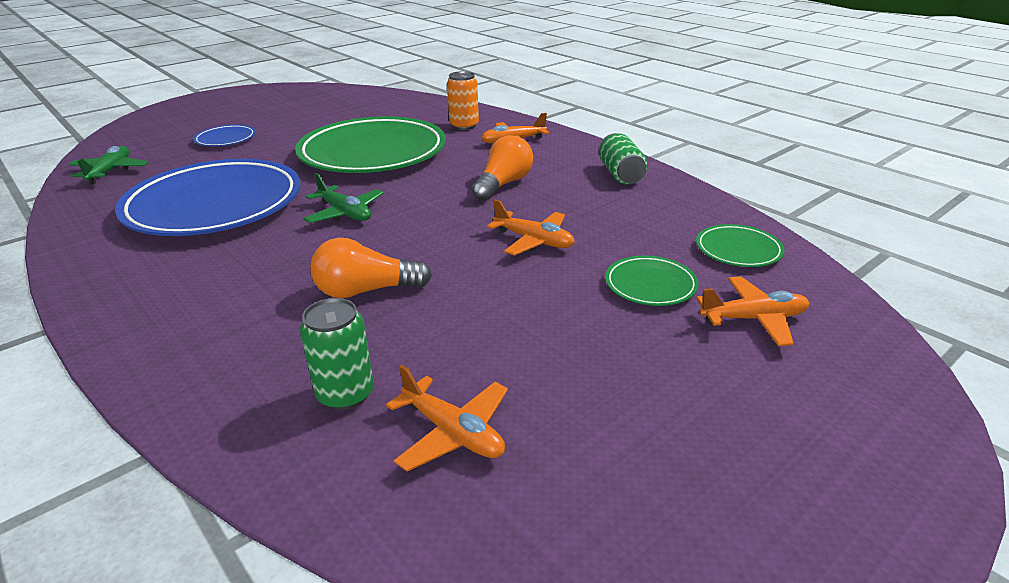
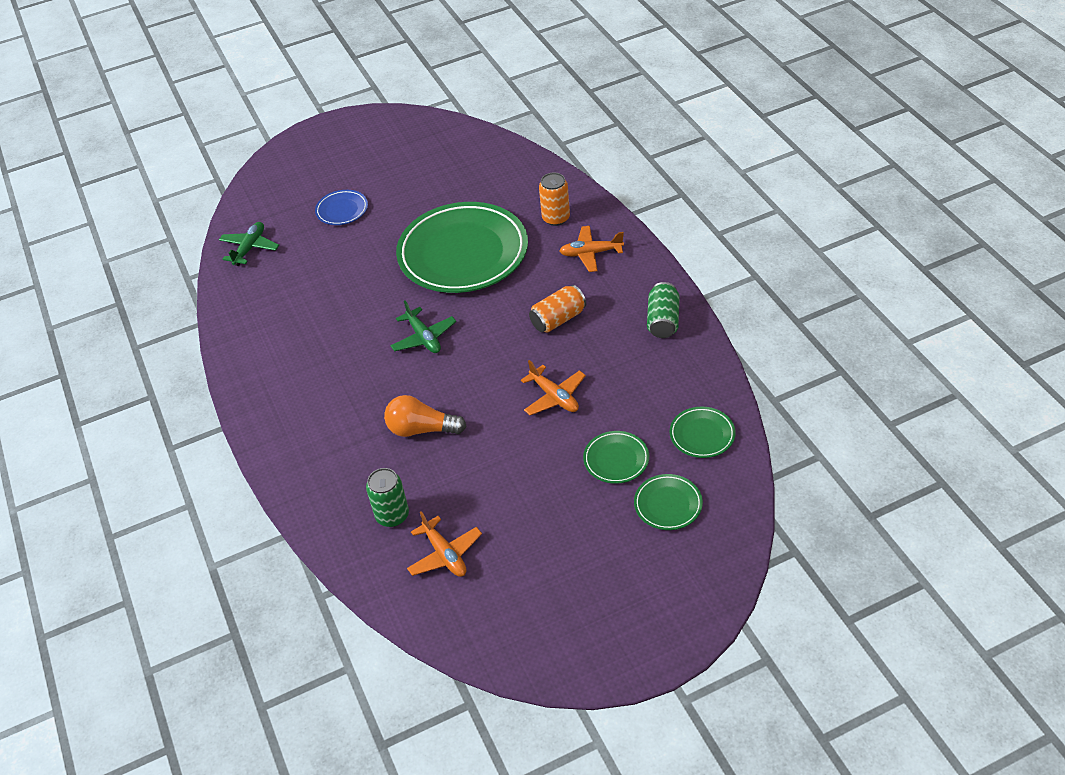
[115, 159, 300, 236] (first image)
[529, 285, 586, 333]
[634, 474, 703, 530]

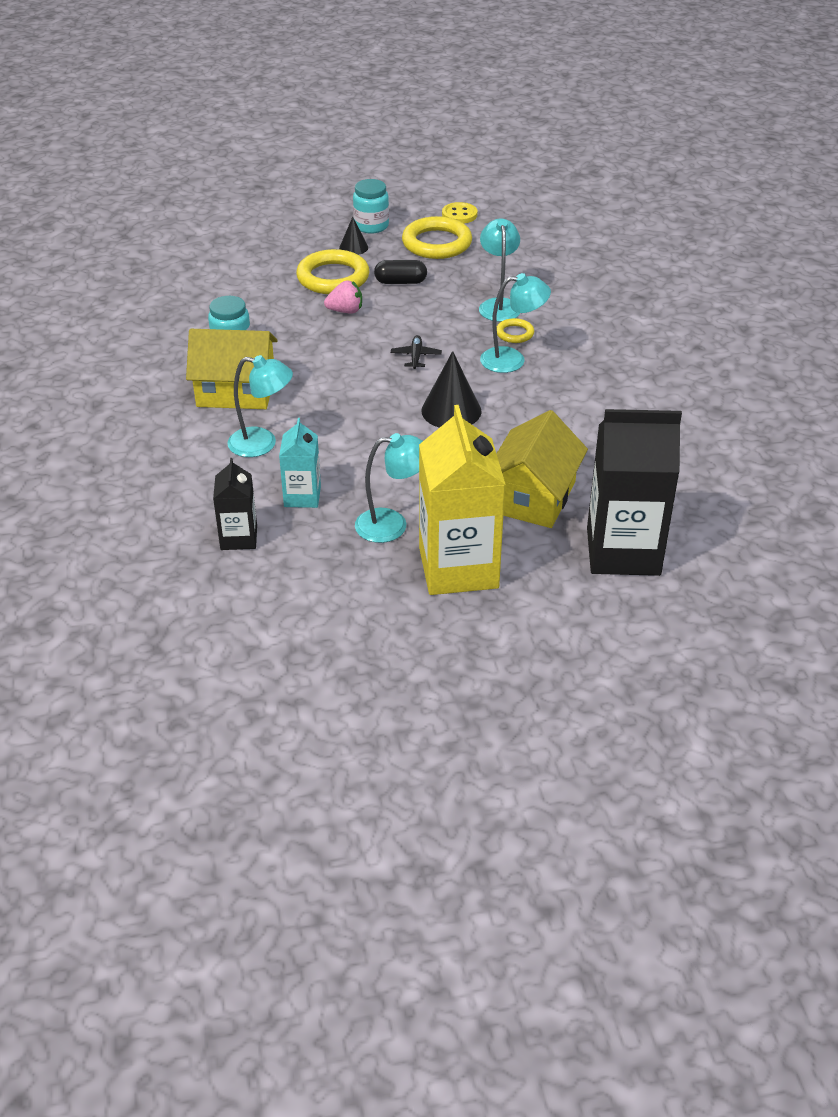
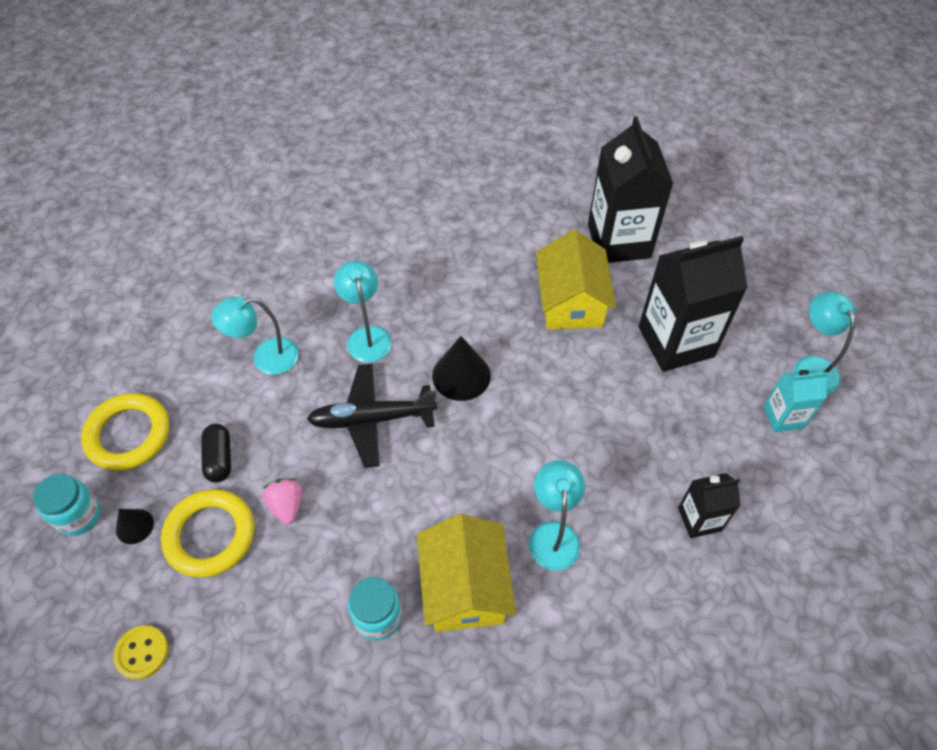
[497, 318, 534, 343] (first image)
[763, 370, 828, 433]
[794, 291, 855, 394]
[113, 625, 168, 680]
[638, 236, 748, 372]
[536, 230, 616, 329]
[307, 363, 437, 468]

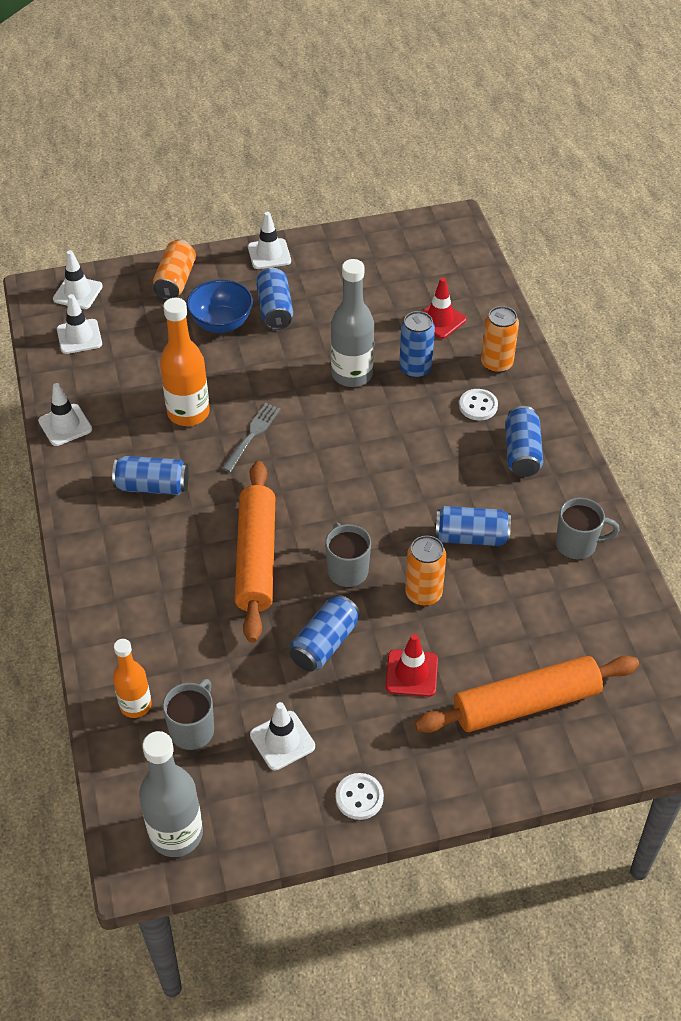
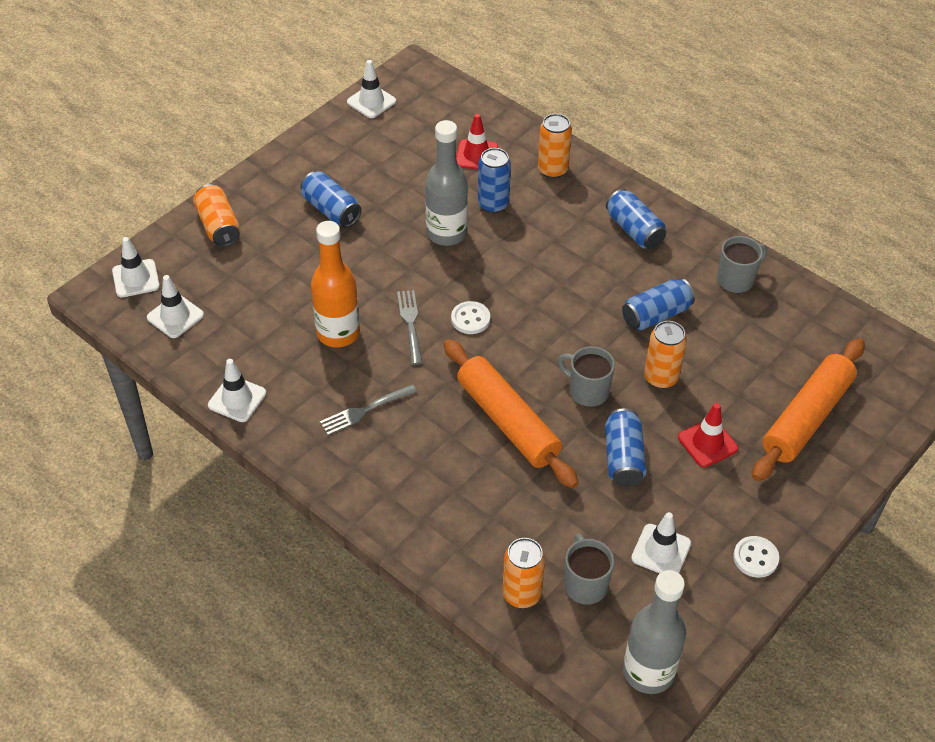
[186, 279, 253, 333] (first image)
[347, 60, 396, 118]
[451, 301, 490, 334]
[320, 384, 417, 435]
[502, 538, 545, 608]

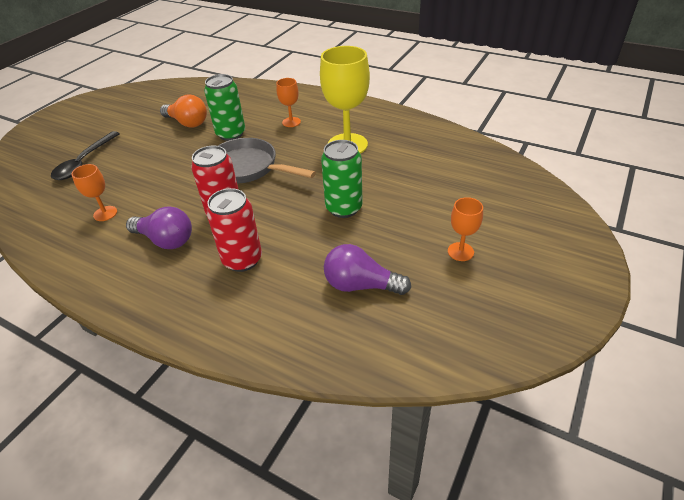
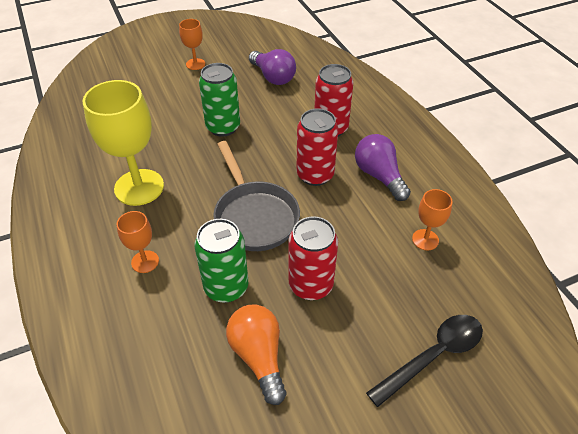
[289, 216, 338, 300]

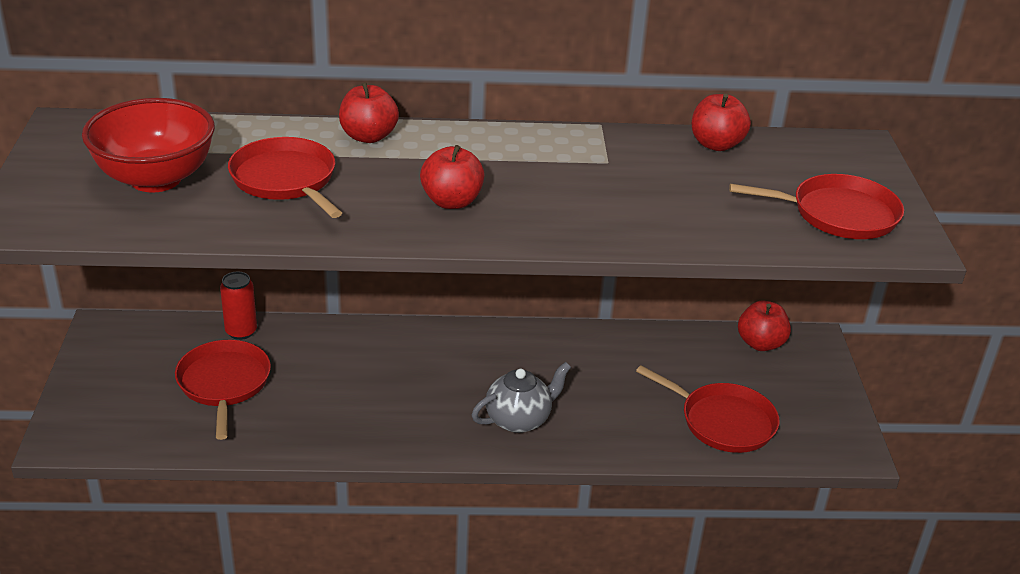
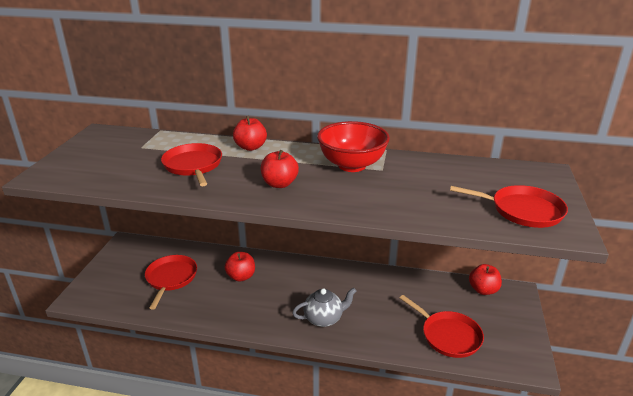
[220, 272, 257, 340] (first image)
[317, 121, 390, 172]
[224, 252, 255, 282]

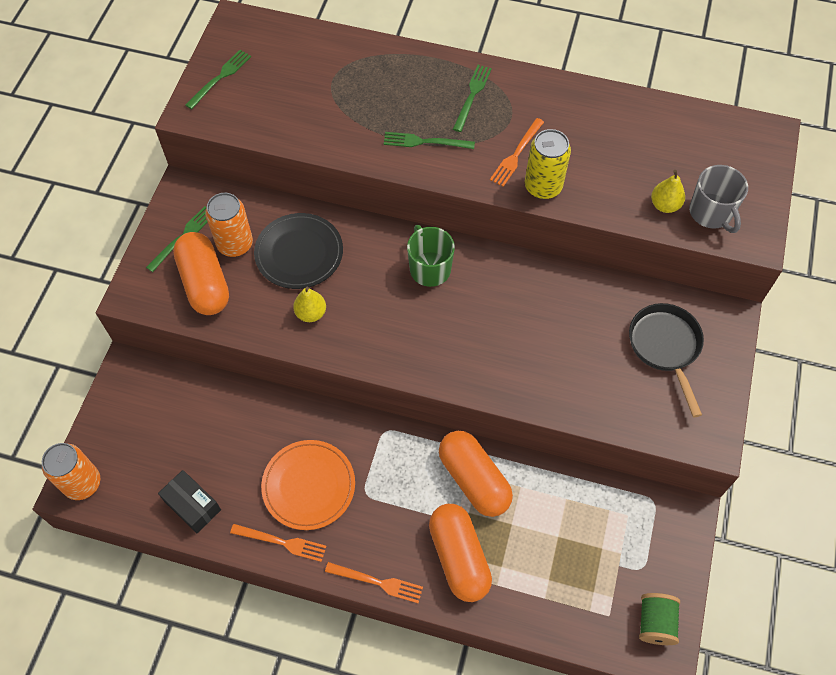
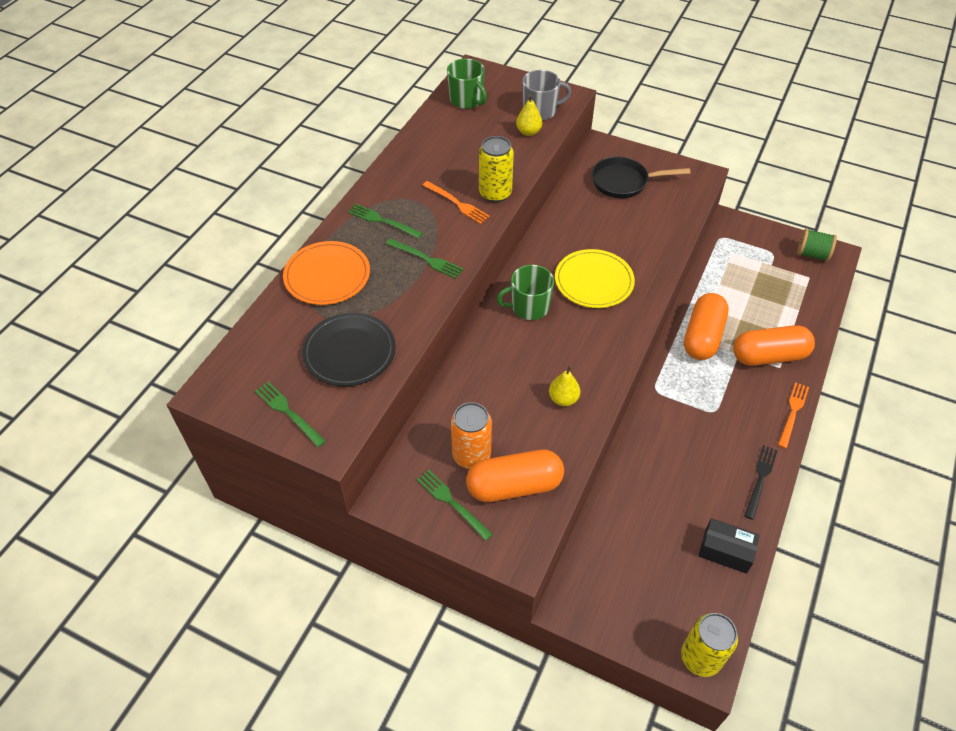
[447, 59, 487, 109]
[555, 249, 635, 308]
[302, 313, 396, 386]
[283, 241, 370, 305]
[681, 613, 738, 677]
[744, 445, 778, 520]
[699, 518, 760, 574]
[386, 238, 464, 279]
[684, 293, 729, 360]

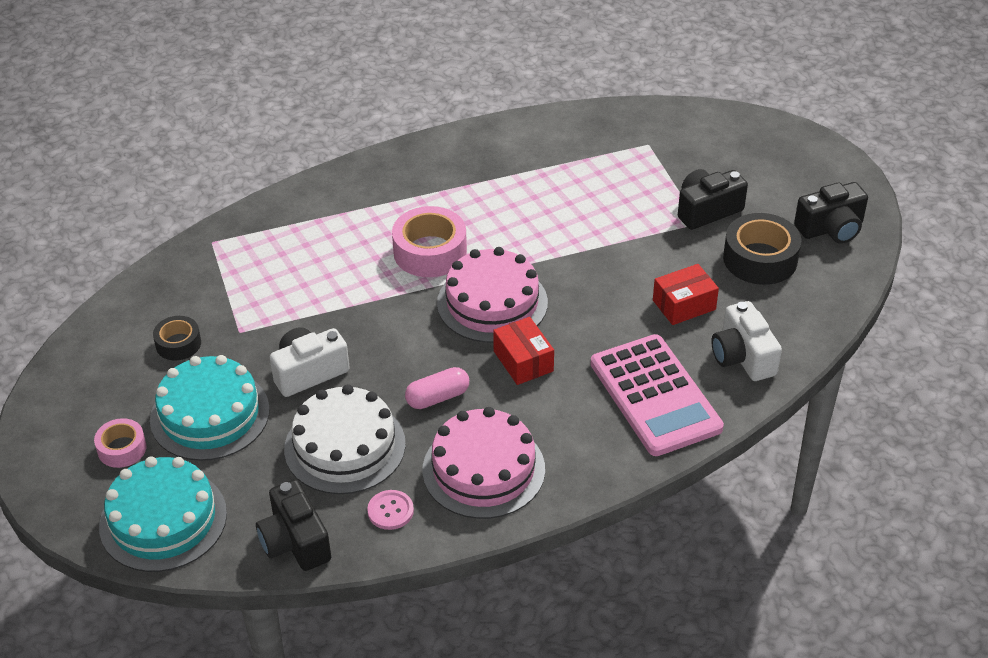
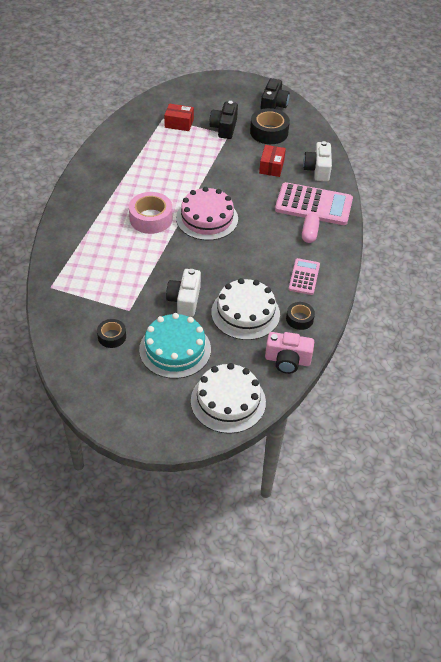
[94, 418, 146, 468] (first image)
[302, 213, 320, 243]
[164, 104, 194, 131]
[286, 302, 315, 330]
[289, 258, 320, 295]
[191, 363, 266, 434]
[265, 332, 314, 374]
[303, 141, 332, 182]

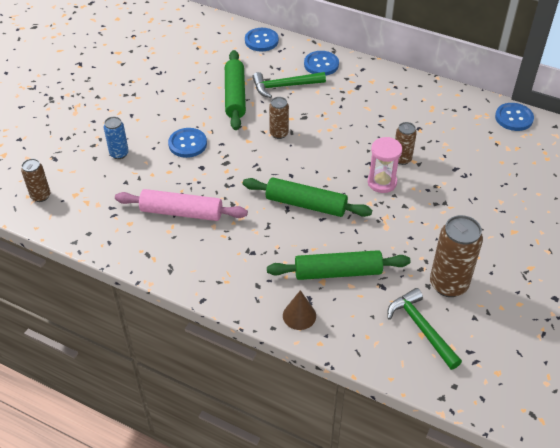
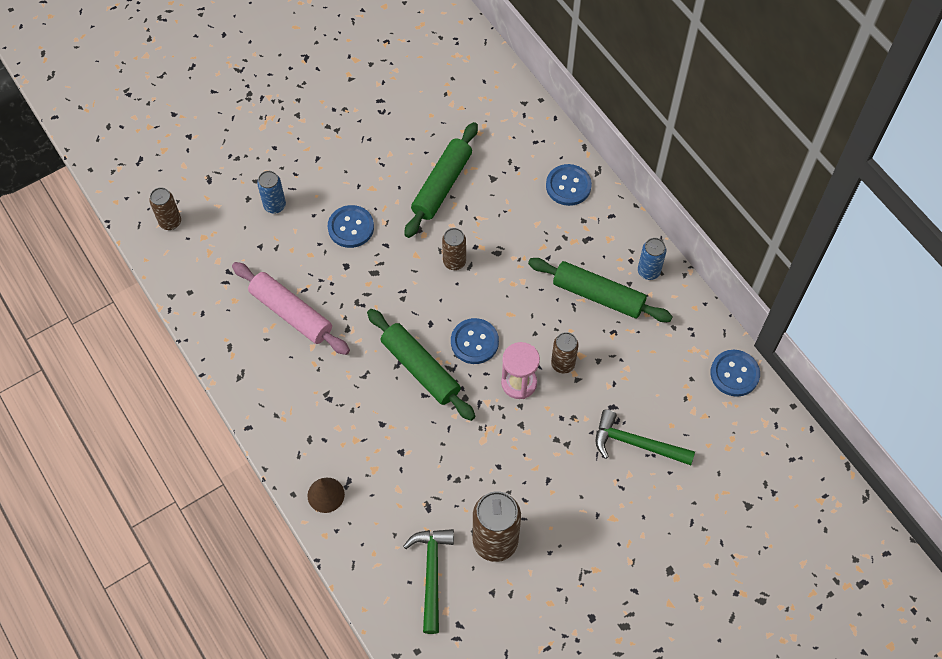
[638, 238, 666, 280]
[451, 318, 499, 364]
[596, 409, 695, 465]
[528, 258, 673, 322]

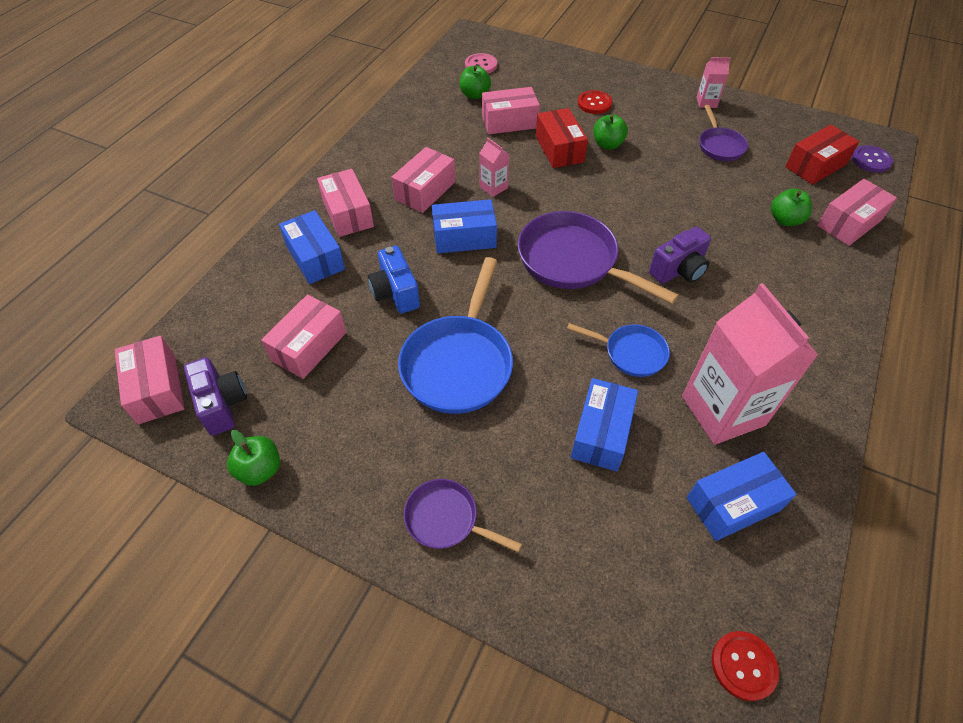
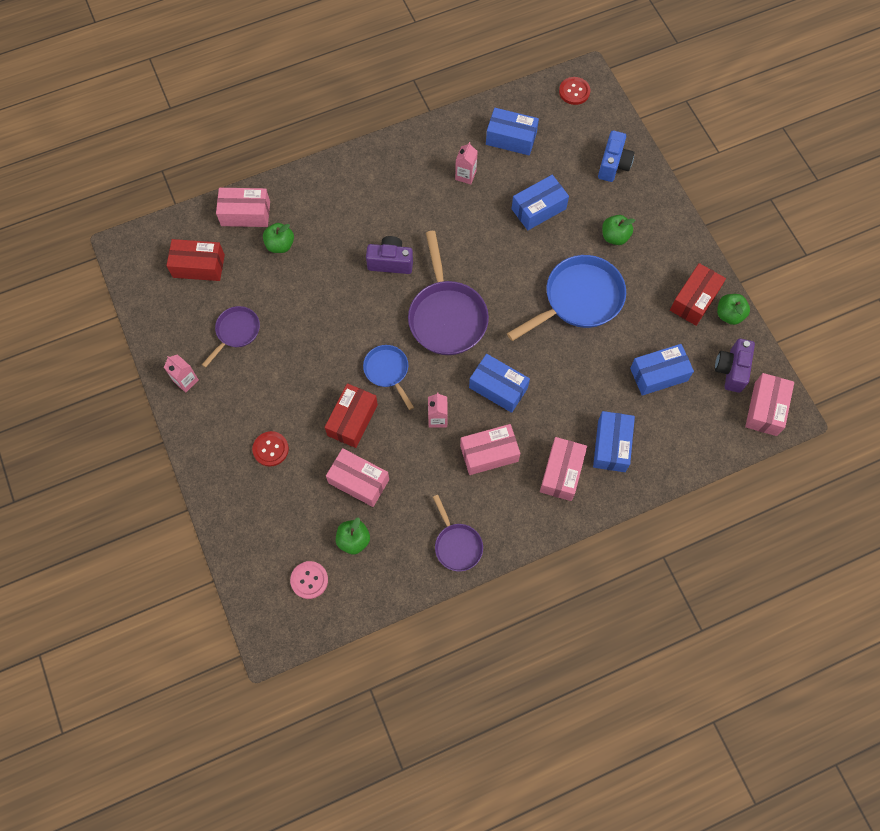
[852, 145, 893, 173] (first image)
[670, 263, 726, 326]
[598, 131, 635, 182]
[433, 495, 483, 571]
[363, 345, 414, 410]
[602, 215, 635, 245]
[630, 344, 694, 396]
[455, 142, 478, 184]

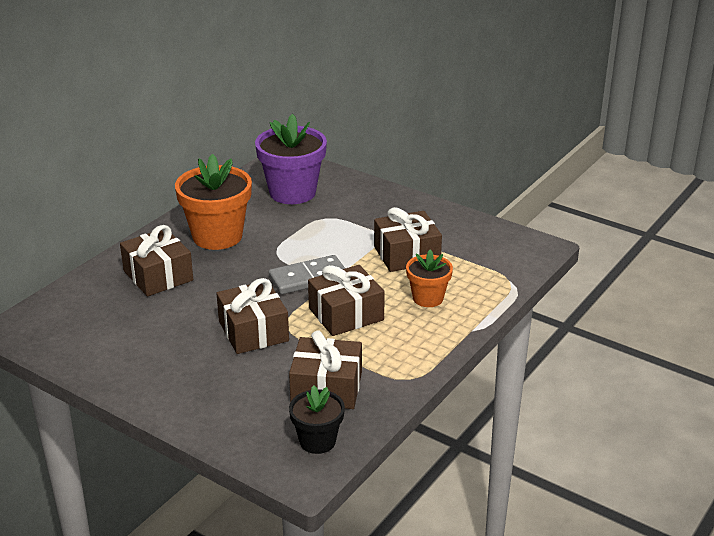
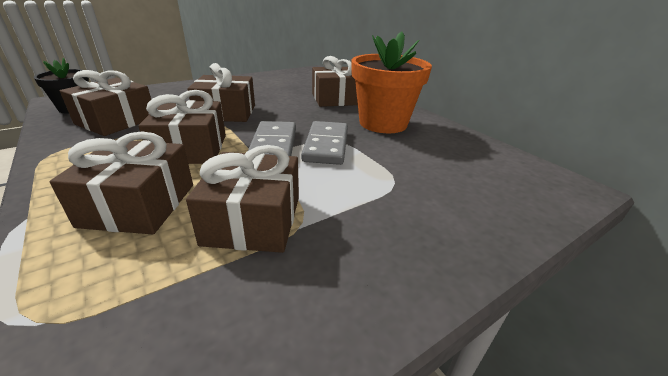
[255, 114, 327, 204] (first image)
[301, 121, 348, 165]
[50, 131, 193, 234]

